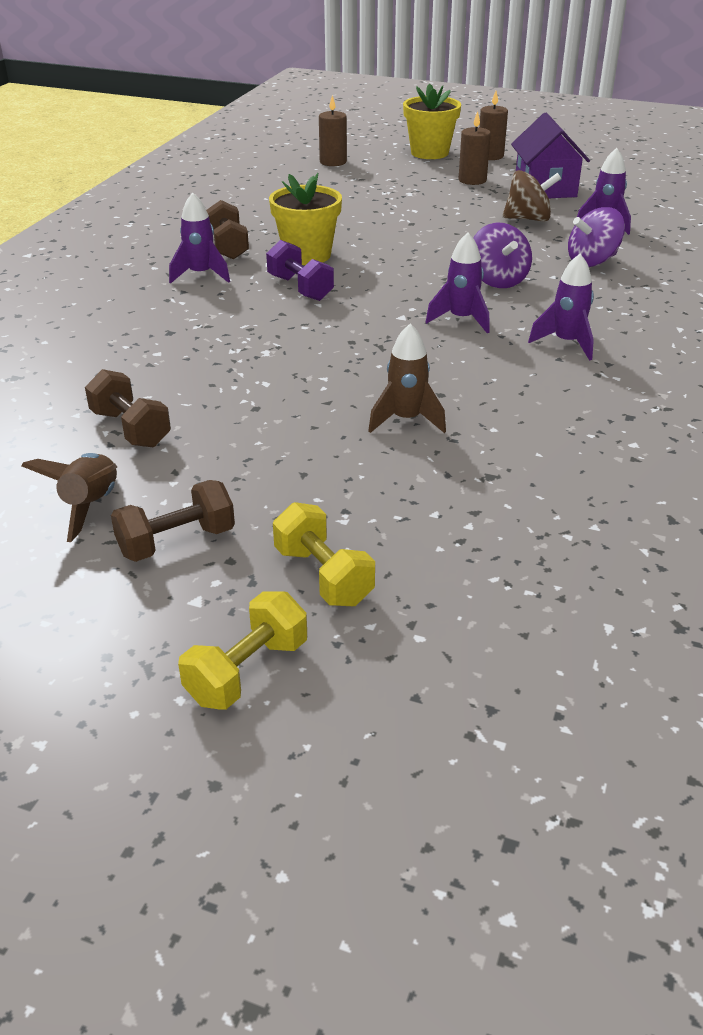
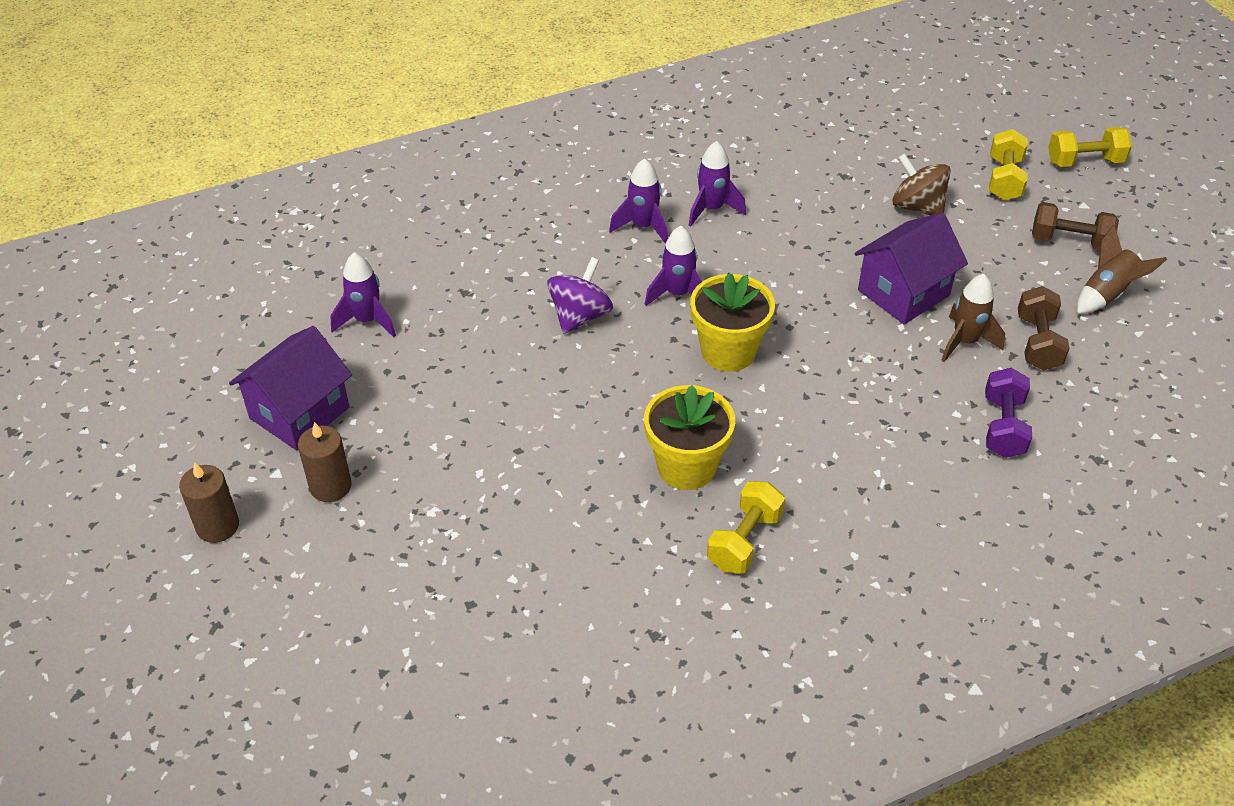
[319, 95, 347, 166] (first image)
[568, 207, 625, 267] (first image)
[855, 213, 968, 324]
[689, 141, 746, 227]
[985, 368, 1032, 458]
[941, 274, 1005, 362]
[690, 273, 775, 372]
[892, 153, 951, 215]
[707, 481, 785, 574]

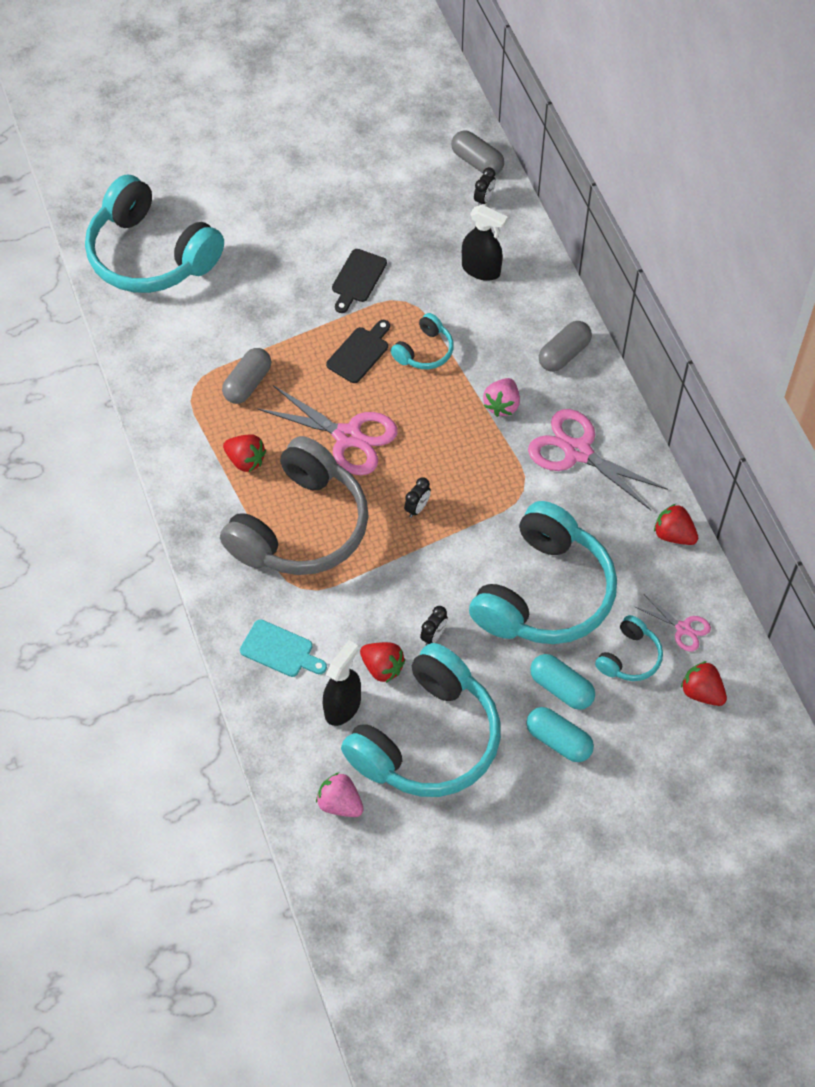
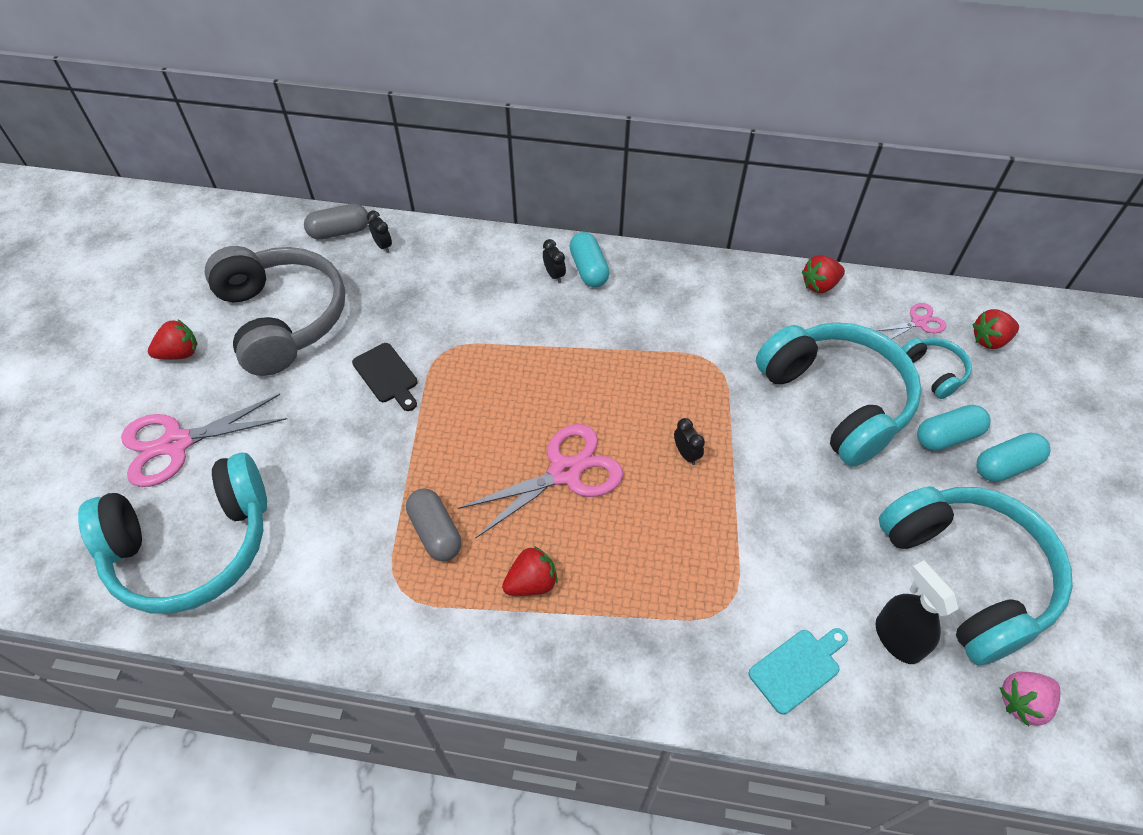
[326, 320, 390, 383] (first image)
[391, 313, 454, 369] (first image)
[462, 205, 508, 281] (first image)
[483, 378, 520, 417] (first image)
[205, 246, 345, 376]
[148, 319, 197, 360]
[543, 239, 566, 283]
[121, 394, 287, 487]
[569, 232, 610, 287]

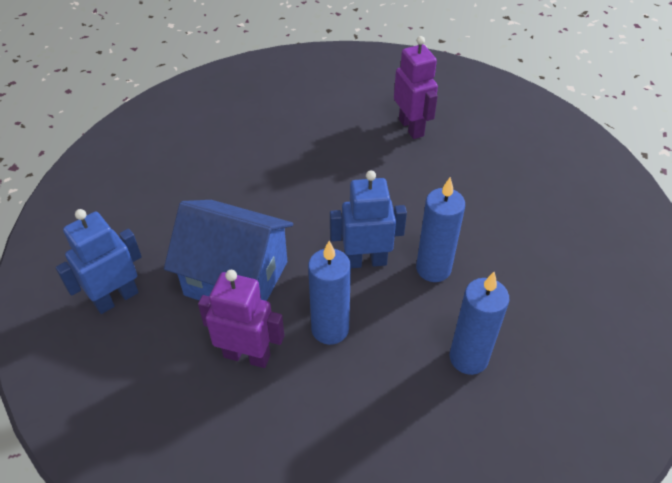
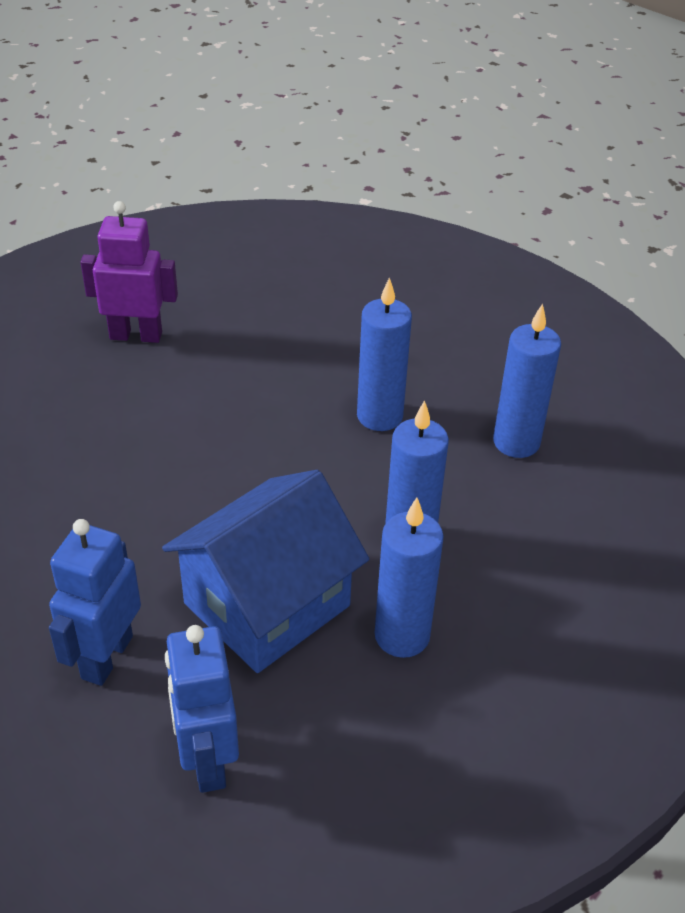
[49, 519, 141, 686]
[375, 498, 444, 658]

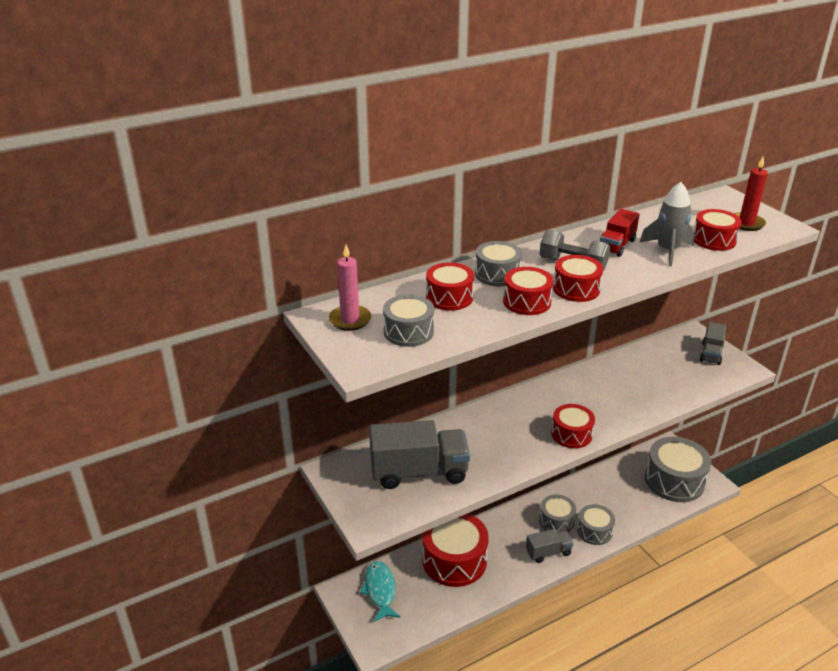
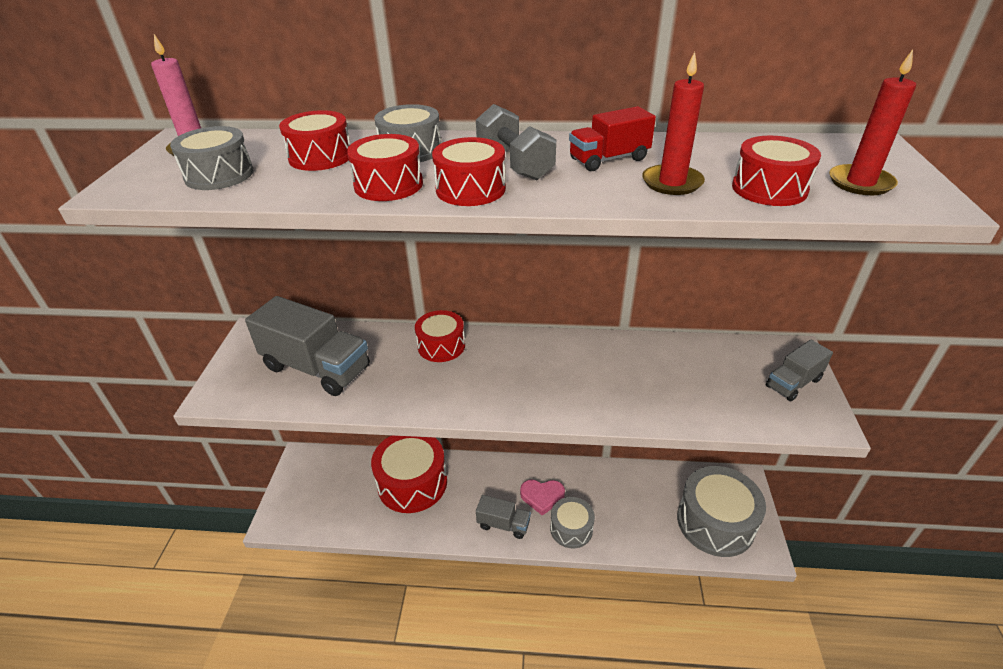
[360, 561, 400, 622] (first image)
[415, 310, 465, 362]
[520, 480, 565, 516]
[642, 52, 705, 195]

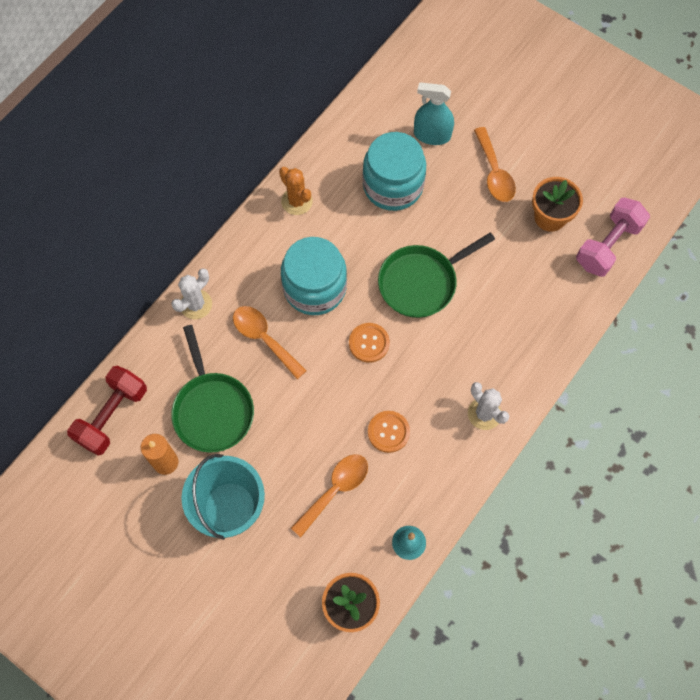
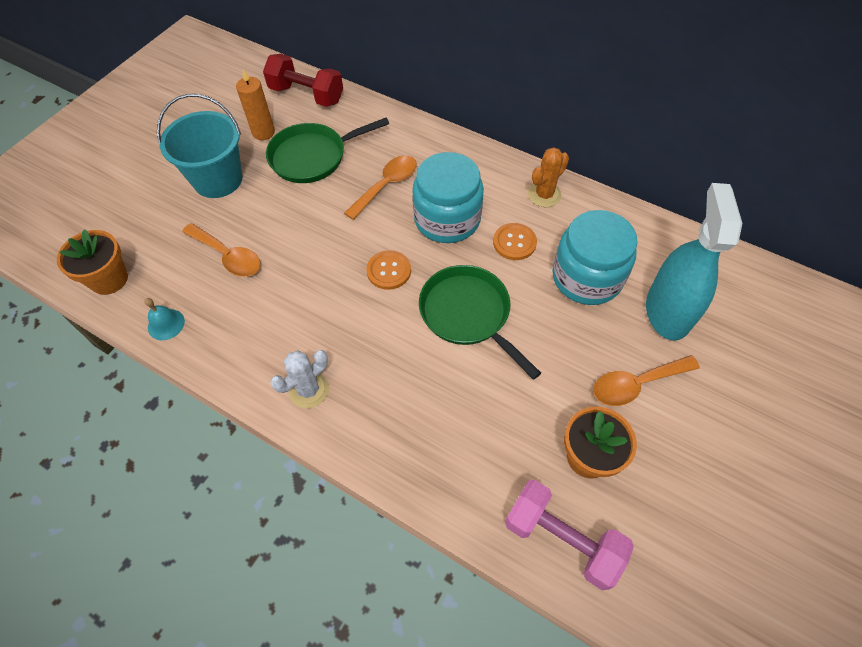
[171, 269, 212, 319] (first image)
[493, 223, 537, 260]
[646, 183, 742, 341]

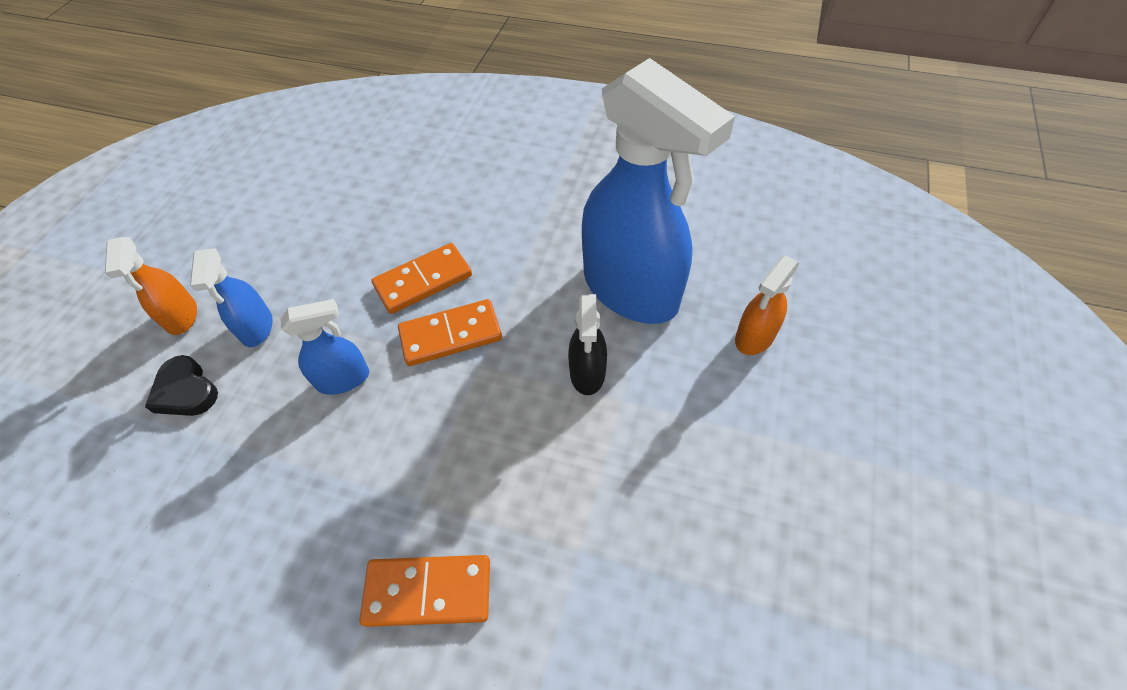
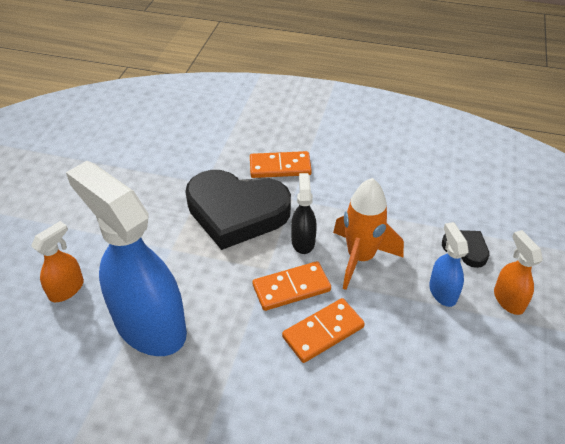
[185, 170, 291, 250]
[291, 173, 317, 254]
[333, 178, 404, 290]

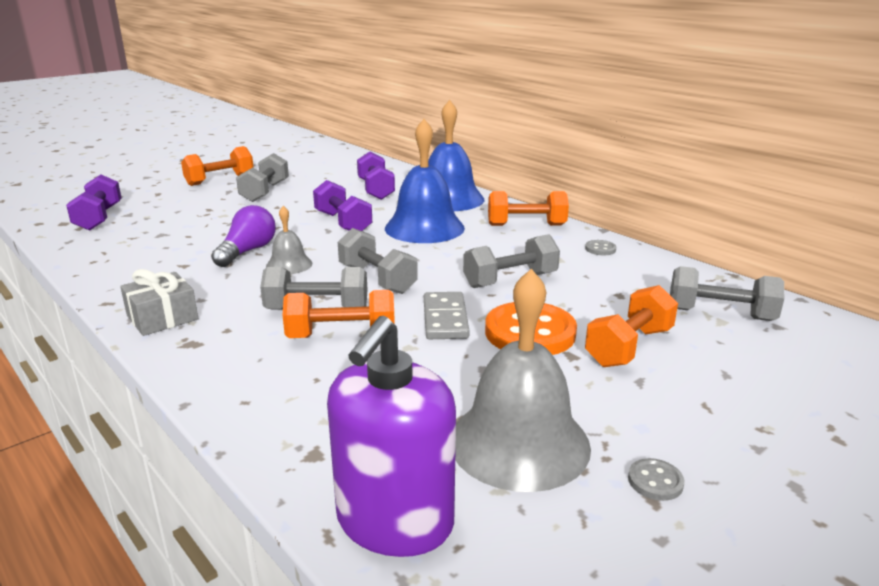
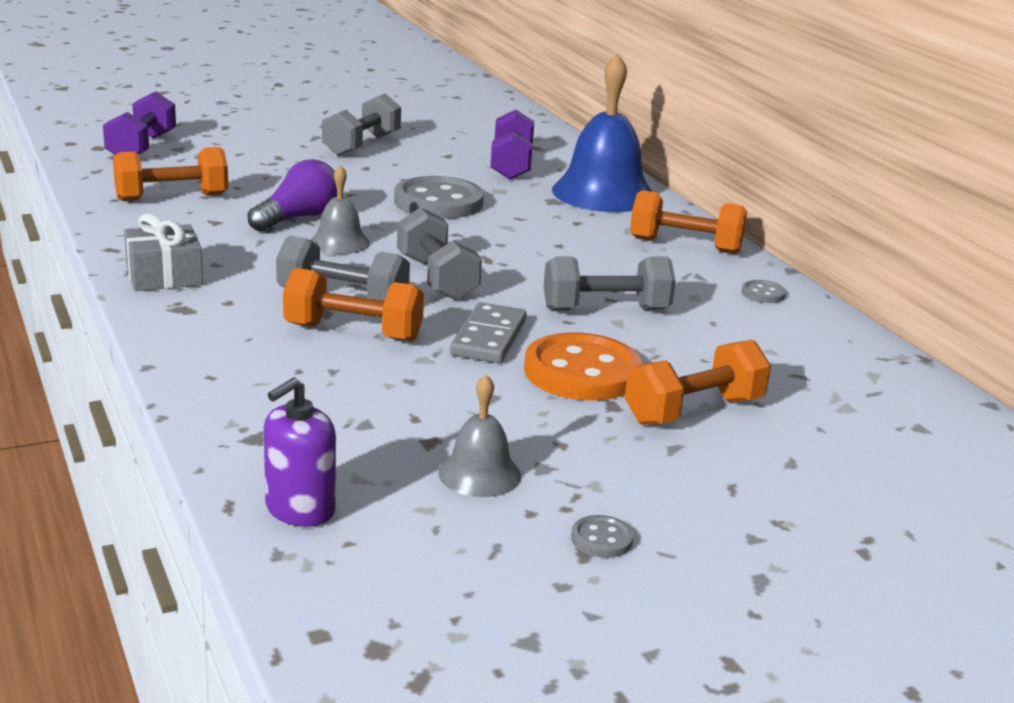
[385, 119, 465, 243] (first image)
[670, 266, 784, 321] (first image)
[113, 147, 228, 201]
[394, 176, 484, 219]
[264, 377, 336, 527]
[438, 375, 521, 497]

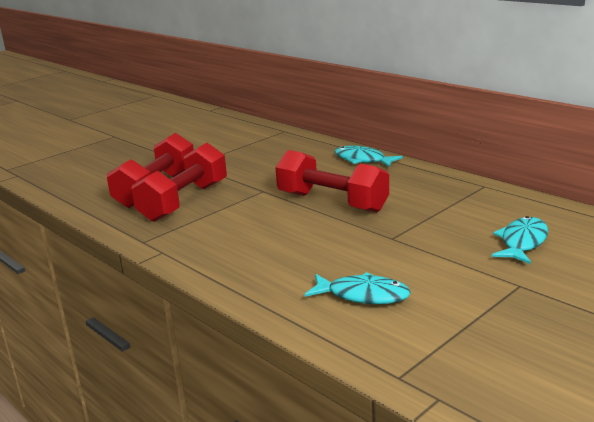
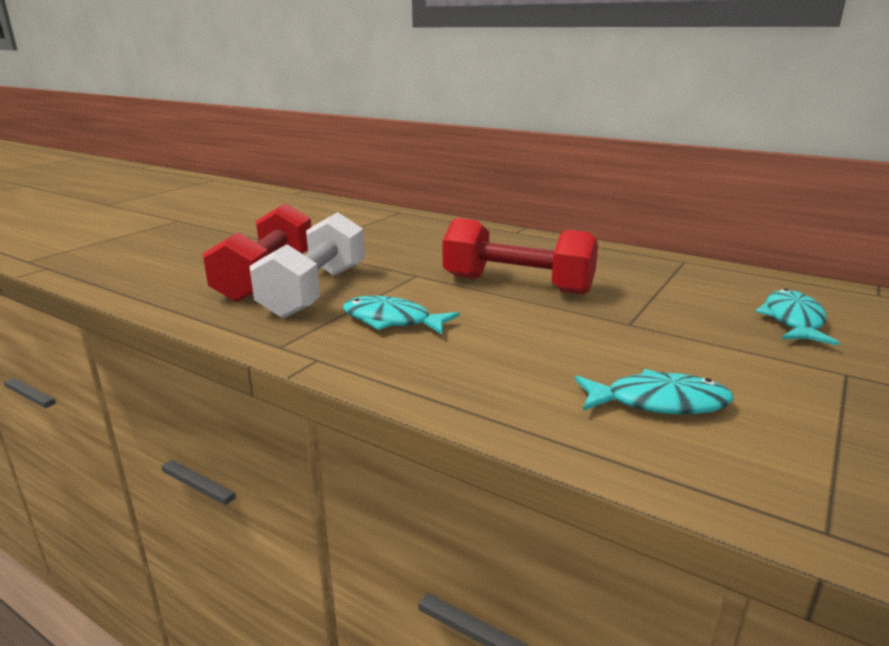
[343, 296, 460, 335]
[249, 212, 365, 319]

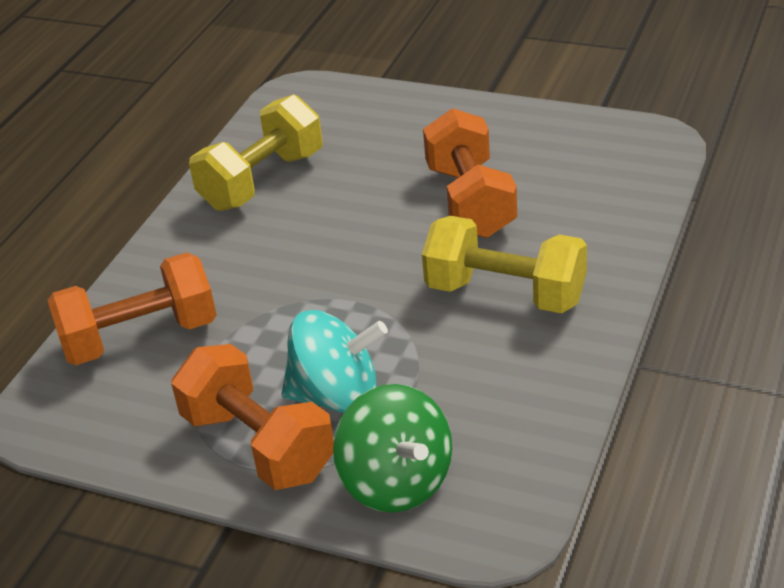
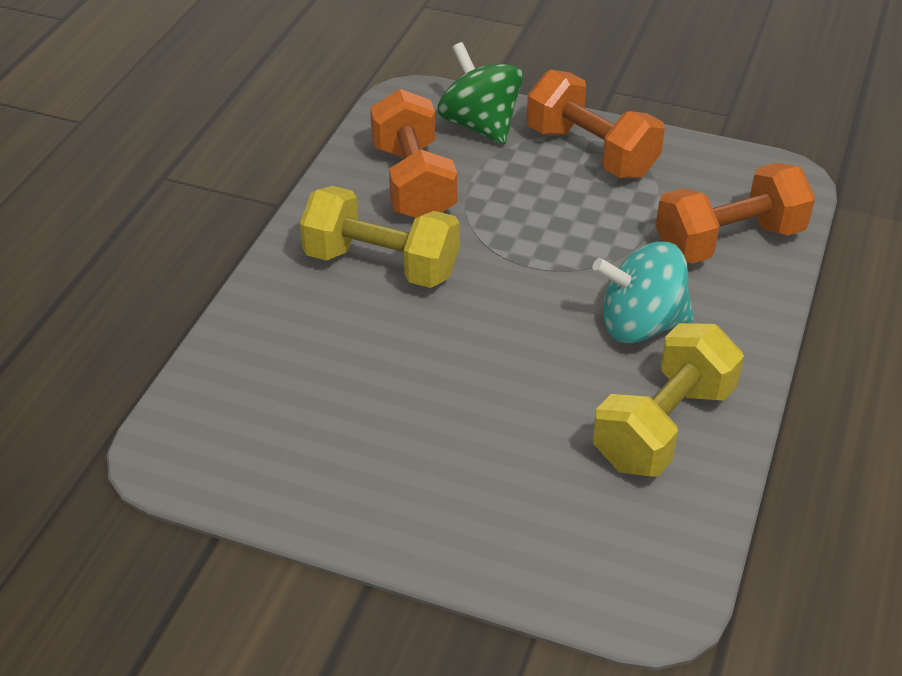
[593, 242, 694, 343]
[370, 89, 457, 218]

